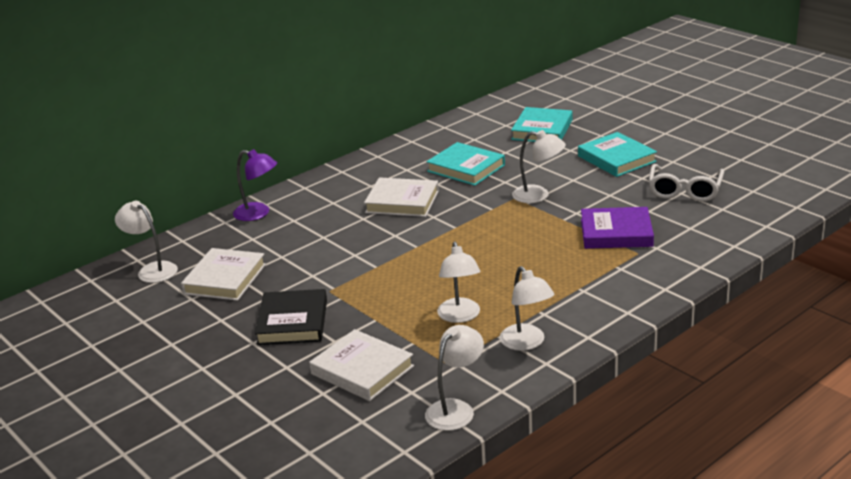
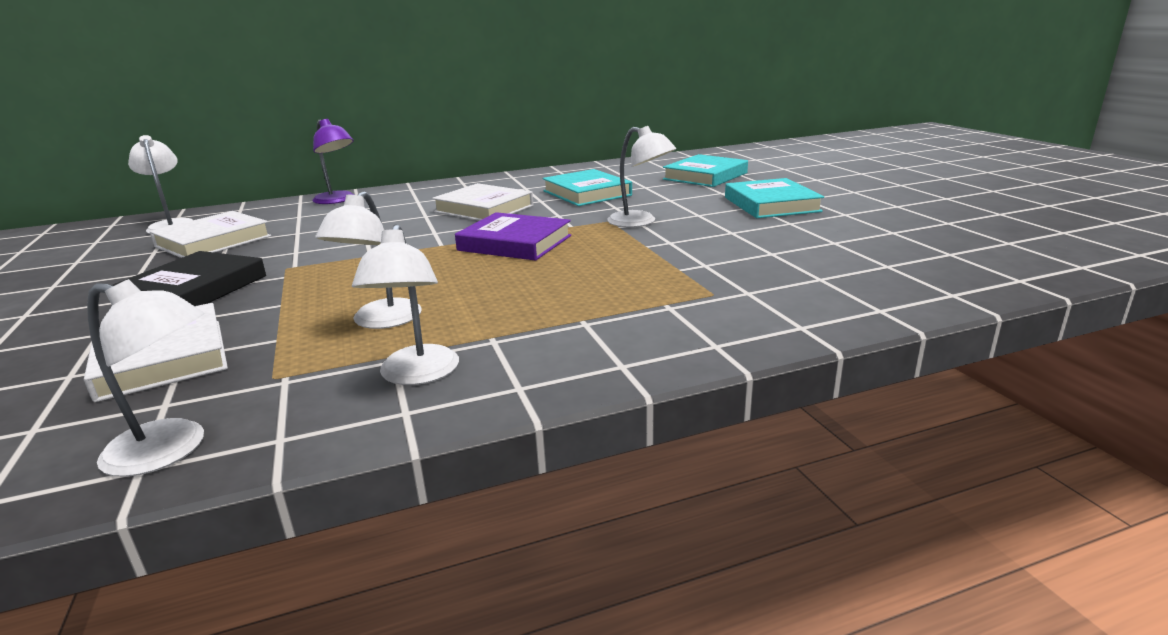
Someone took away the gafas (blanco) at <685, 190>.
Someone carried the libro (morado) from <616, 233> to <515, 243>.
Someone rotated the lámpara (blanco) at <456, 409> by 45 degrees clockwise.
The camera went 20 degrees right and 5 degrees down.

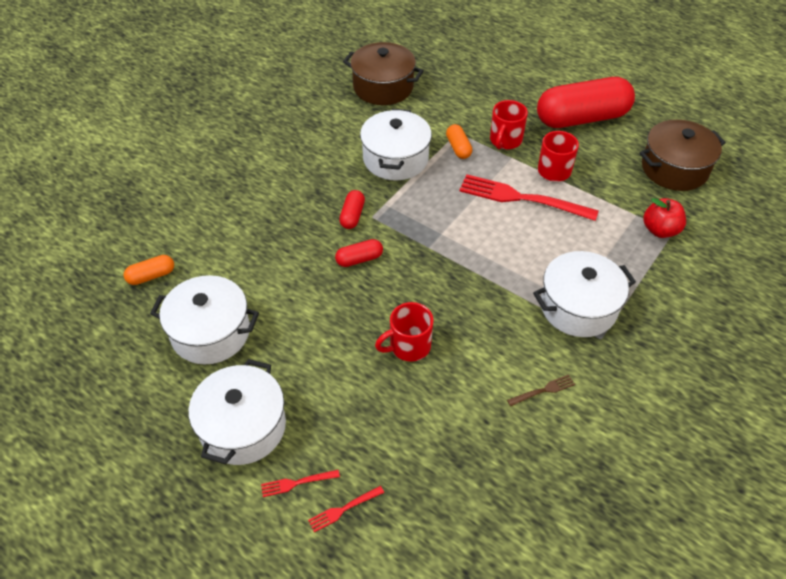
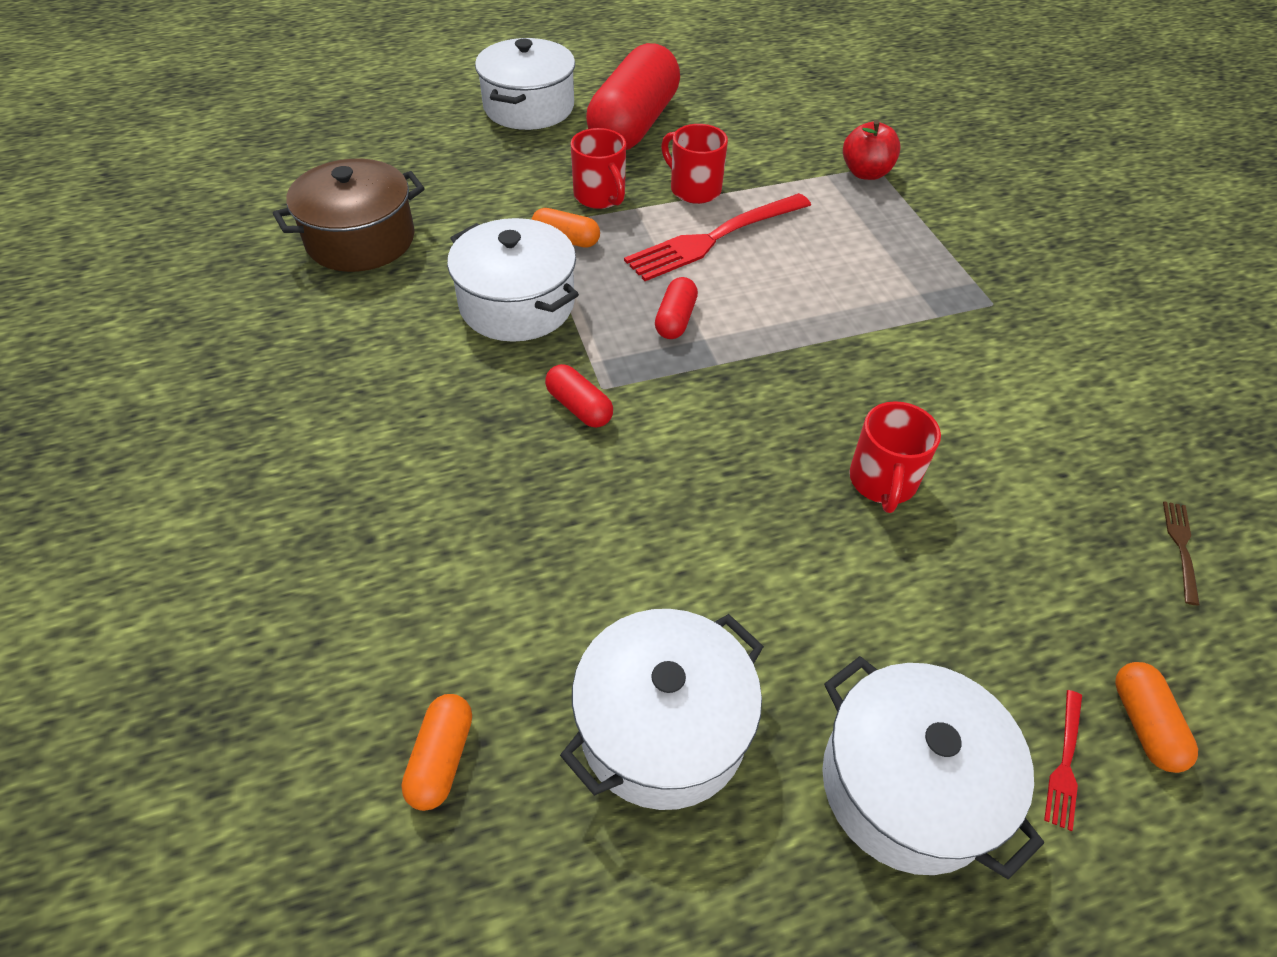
Someone took away the olla (marrón) at <674, 168>.
Someone carried the cápsula (rojo) from <359, 259> to <675, 319>.
Someone carried the olla (blanco) from <578, 307> to <529, 107>.
Someone carried the tenedor (marrón) from <543, 390> to <1180, 547>.
Someone swapped the tenedor (rojo) at <343, 509> for the cápsula (naranja) at <1144, 724>.
The camera went 55 degrees left and 0 degrees up.

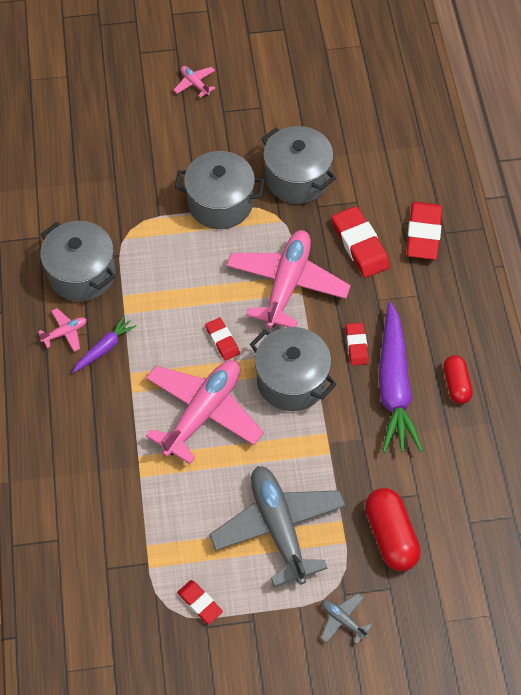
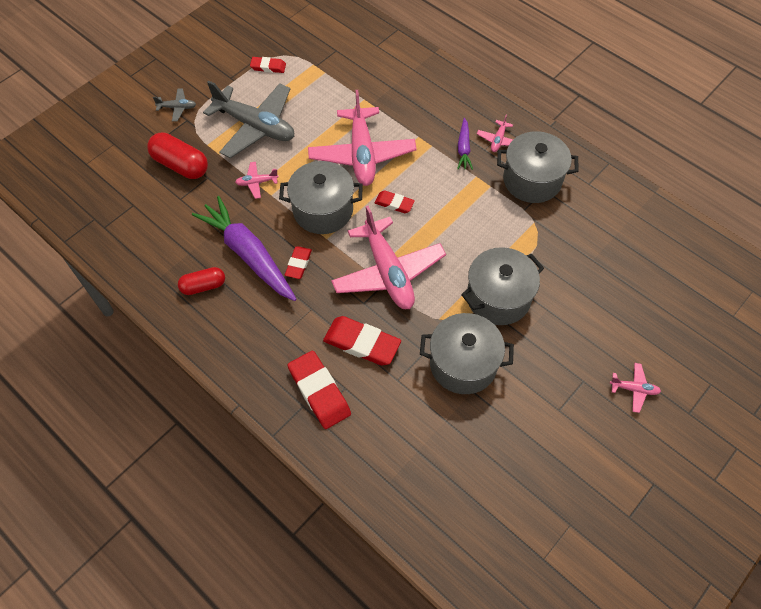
Someone rotated the goma de borrar (rojo) at <356, 345> by 60 degrees clockwise.
Someone rotated the cápsula (rojo) at <456, 384> by 60 degrees counterclockwise.
Someone put down the avión (rosa) at <257, 182>.
The camera went 140 degrees right and 0 degrees up.

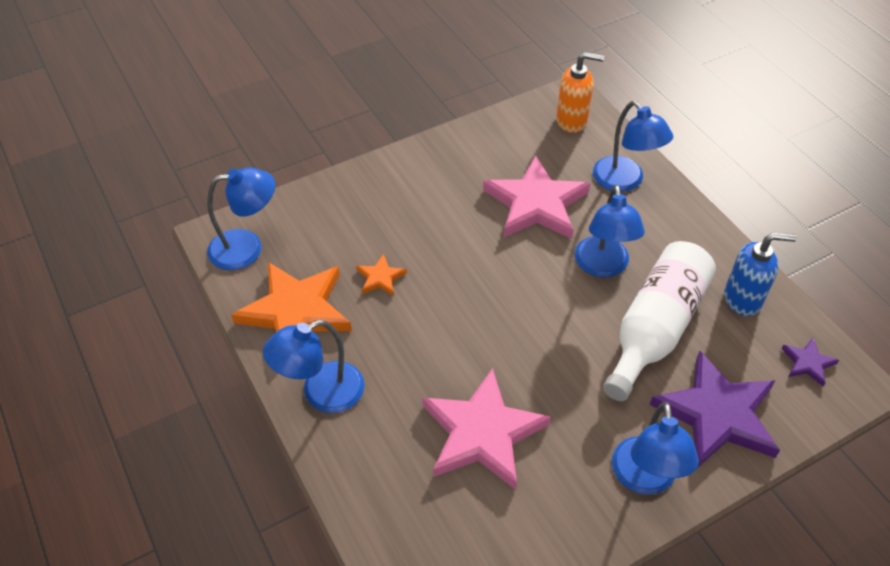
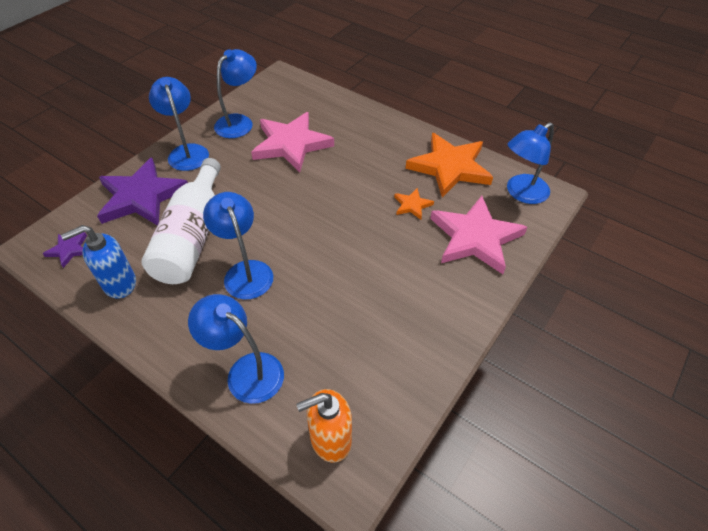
Someone carried the estrella (rosa) from <536, 204> to <475, 237>.
Someone carried the lámpara (azul) from <321, 393> to <239, 122>.
The camera went 155 degrees right and 0 degrees up.

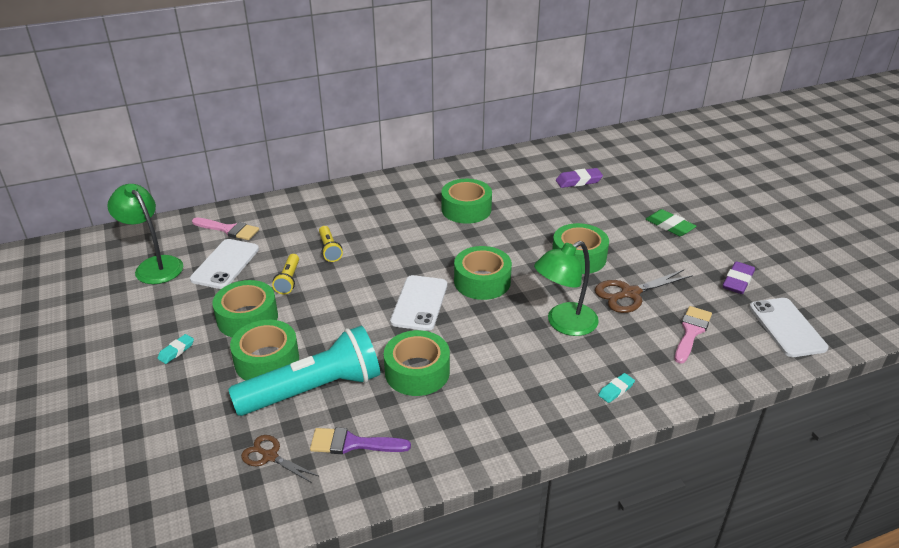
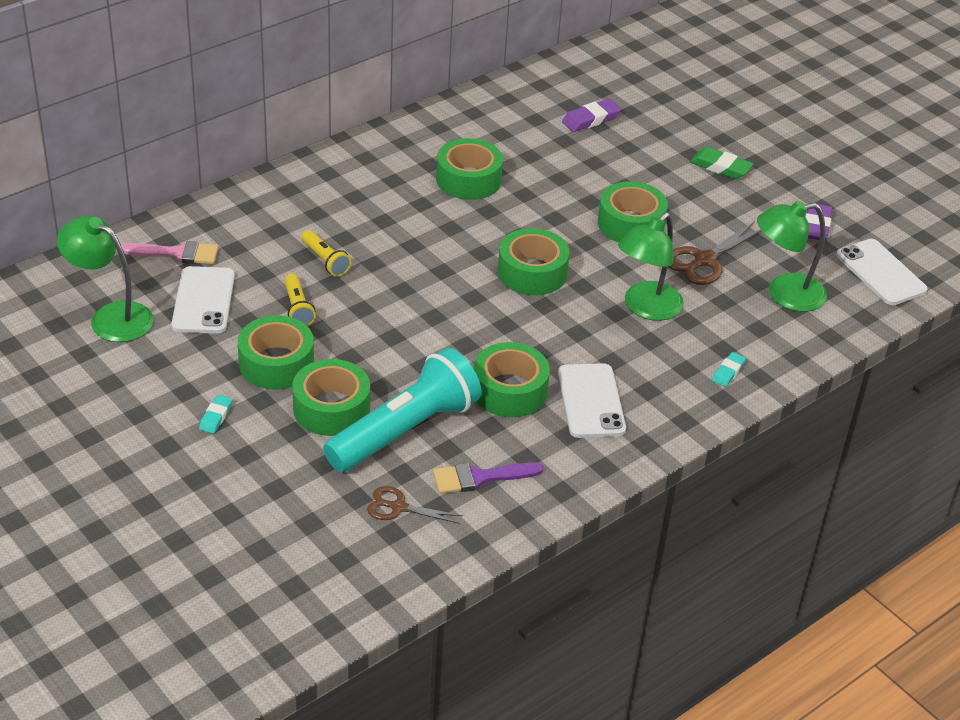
Someone carried the móvil (blanco) from <419, 303> to <591, 401>.
Someone swapped the pincel (rosa) at <691, 332> for the lámpara (verde) at <784, 294>.
The camera went 20 degrees left and 5 degrees up.

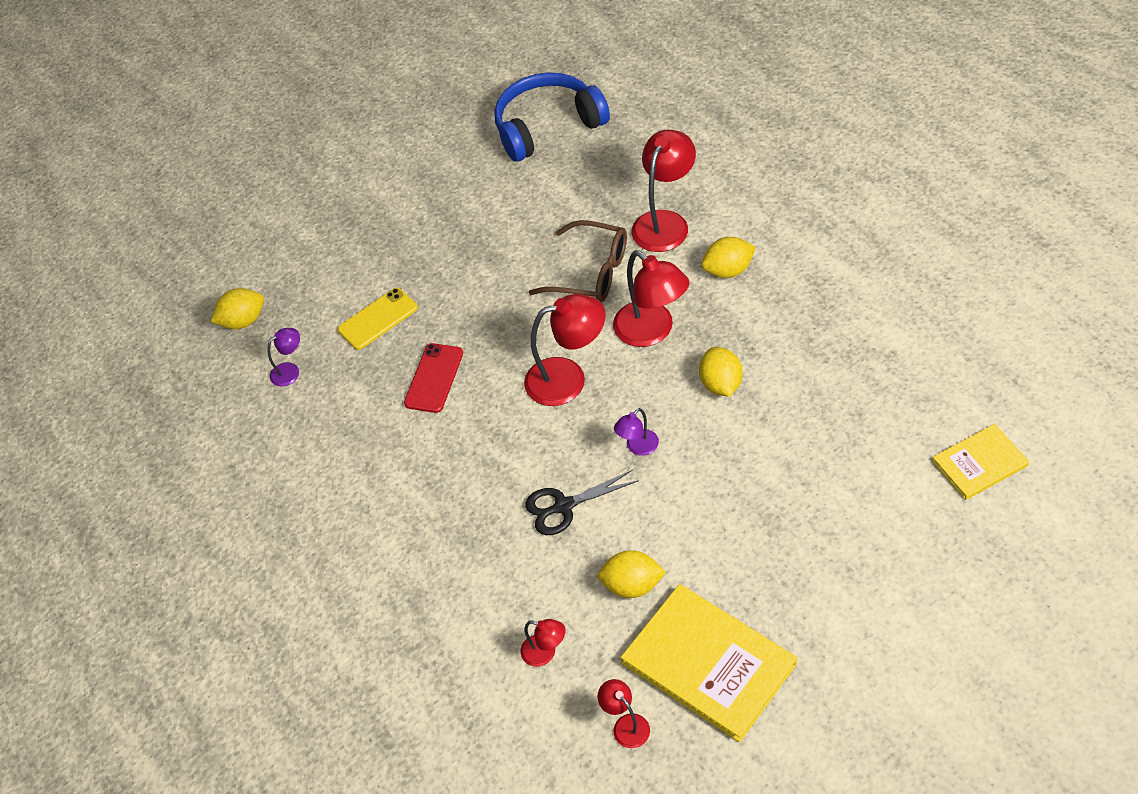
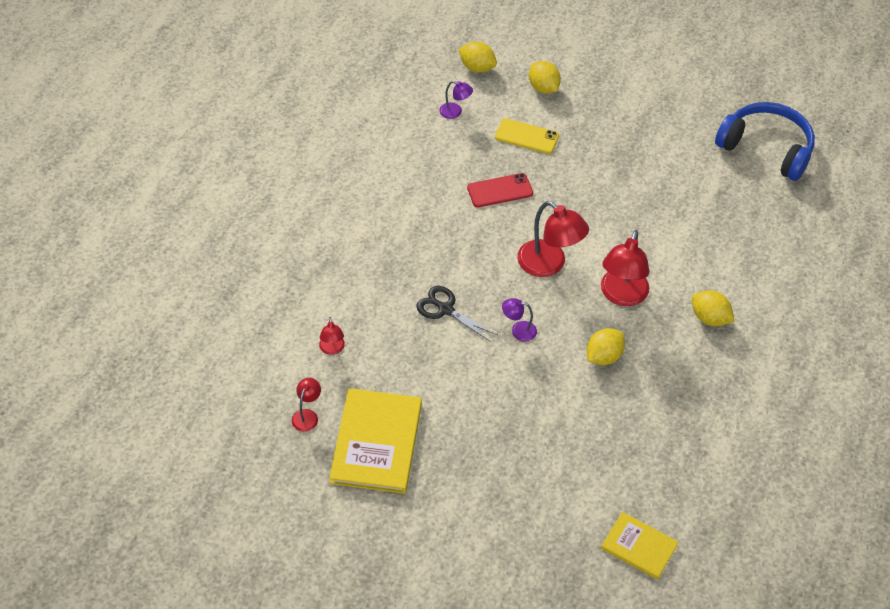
Someone took away the lámpara (rojo) at <665, 222>.
Someone took away the gafas (marrón) at <591, 273>.
Someone carried the limón (amarillo) from <632, 585> to <543, 88>.
The camera went 50 degrees right and 0 degrees up.

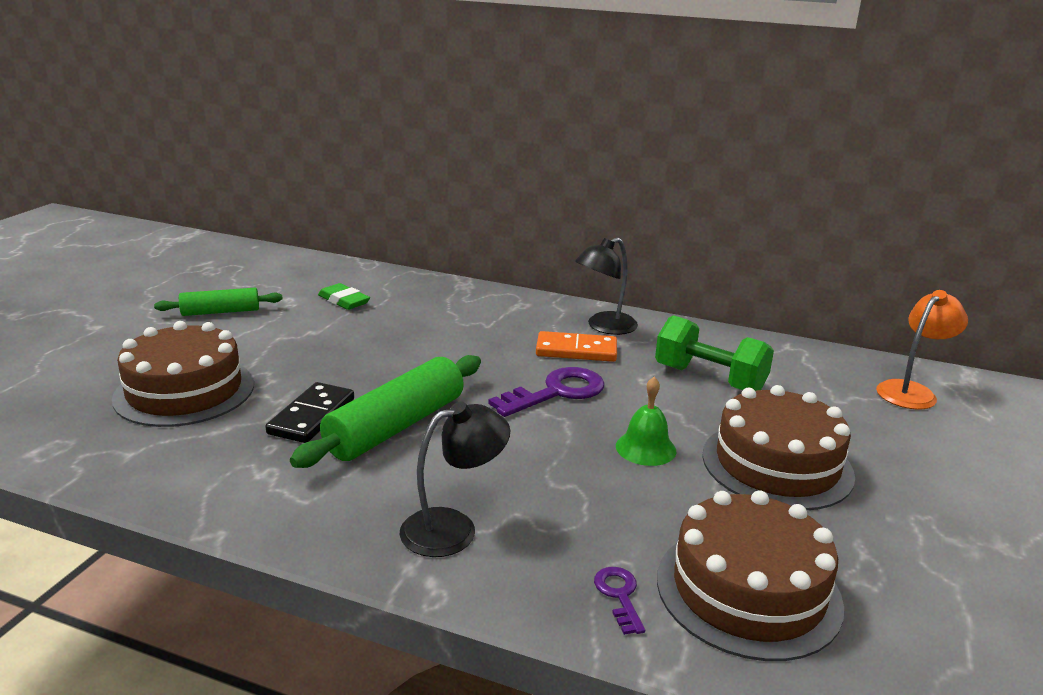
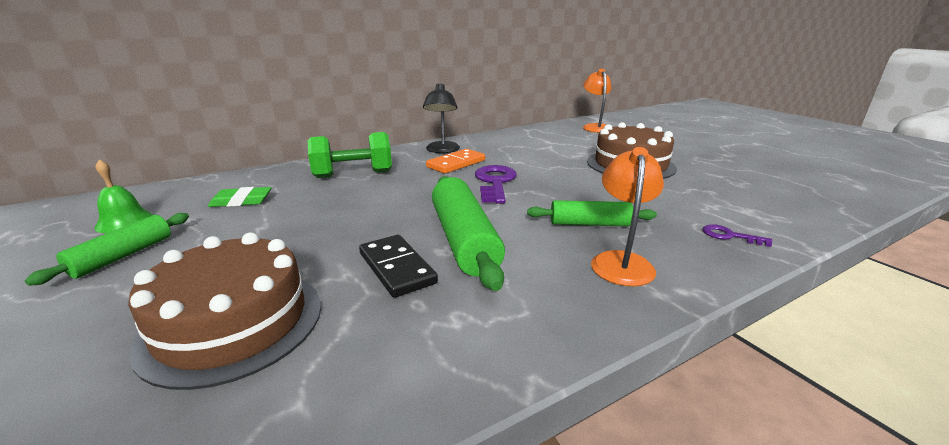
Someone carried the mancuerna (verde) from <709, 379> to <353, 174>.
Someone carried the campana (verde) from <645, 448> to <124, 221>.
Someone repainted the lámpara (negro) at <453, 528>, which became the lámpara (naranja) at <621, 261>.
Someone took away the tarta (marrón) at <748, 590>.
Someone put down the rodillo (verde) at <589, 224>.
The camera went 50 degrees left and 0 degrees up.

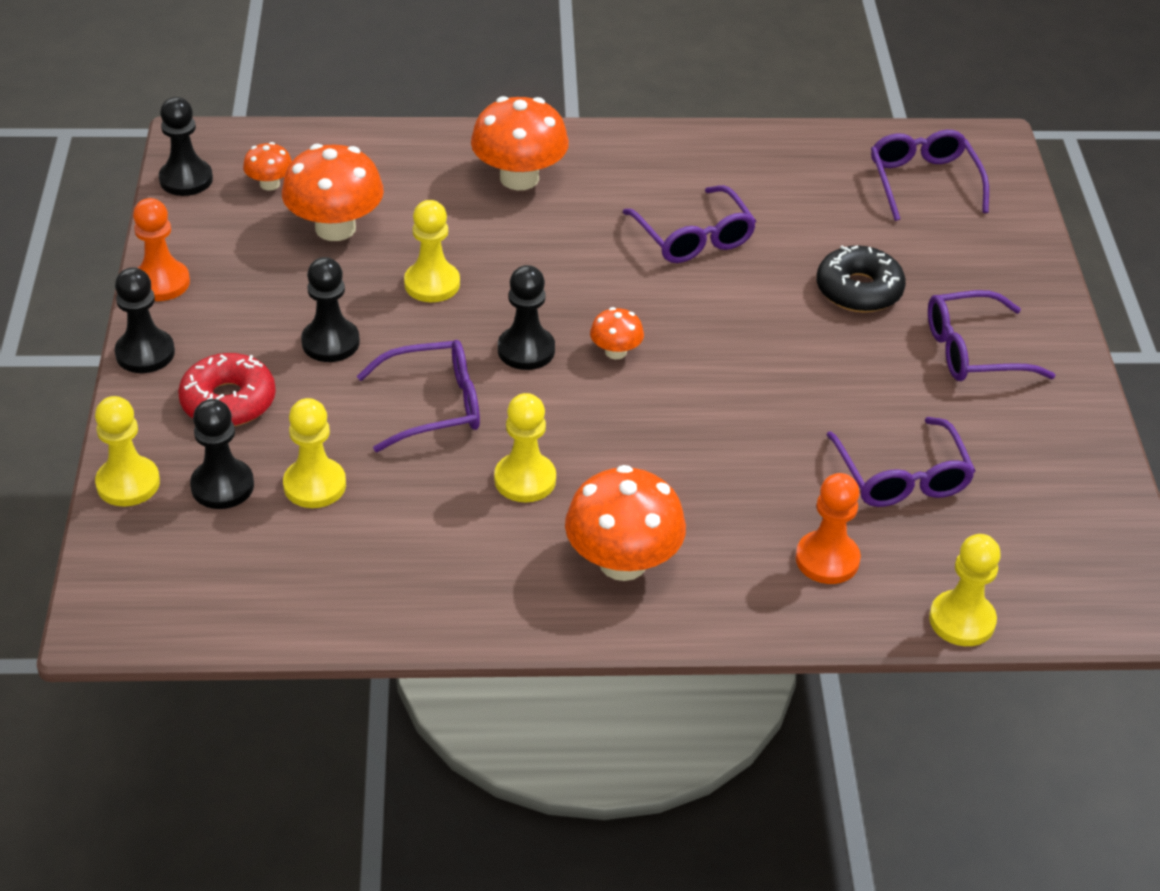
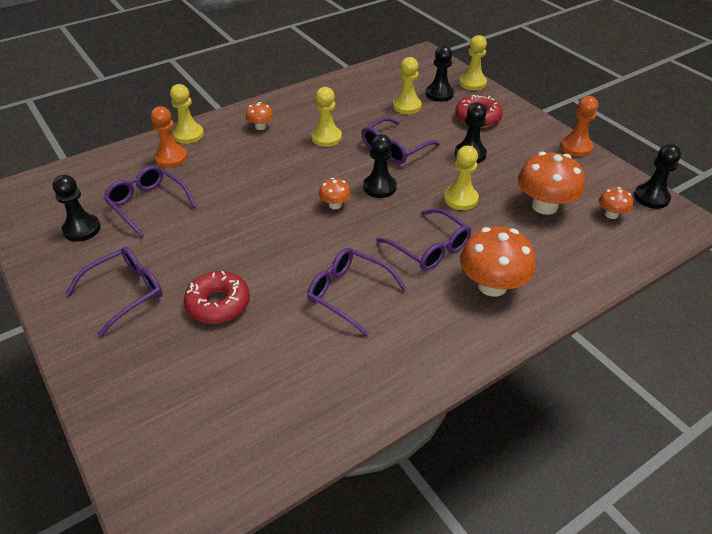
Someone carried the gafas (morado) from <923, 181> to <430, 248>.
Someone repainted the rosquilla (negro) at <859, 290>, which became the rosquilla (rojo) at <218, 304>.
Someone carried the peón (negro) from <145, 353> to <82, 229>.
Someone scaled the seta (naranja) at <622, 562> by 0.50.
Someone carried the peón (amarillo) from <962, 620> to <188, 135>.
The camera went 150 degrees right and 0 degrees up.

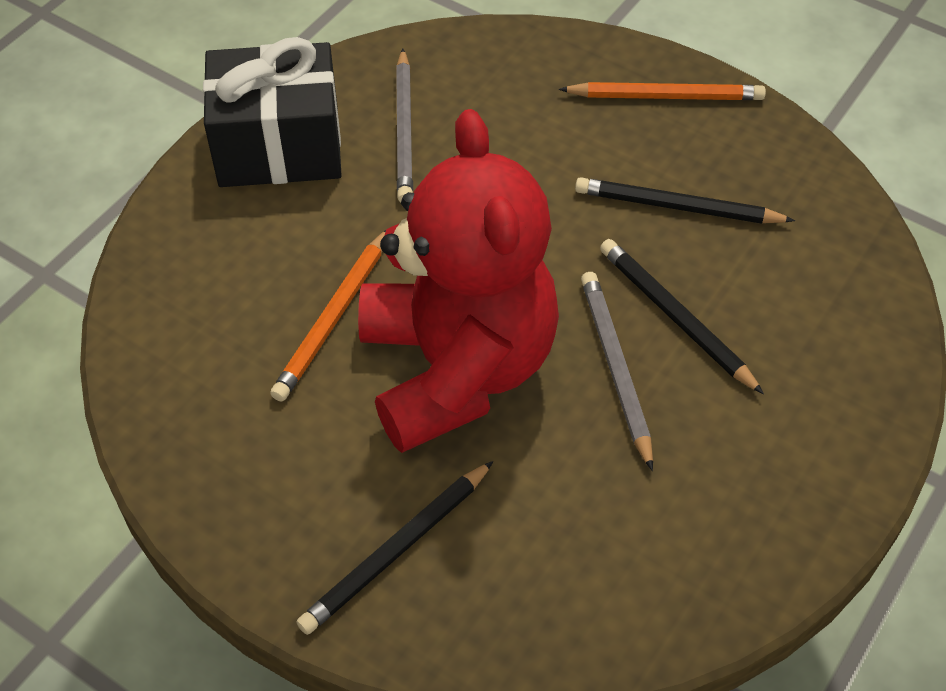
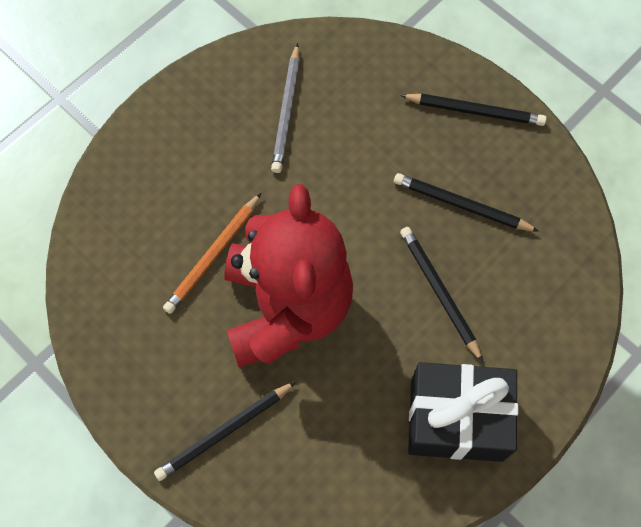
Someone carried the regalo (negro) from <279, 146> to <456, 419>.
Someone repainted the lápiz (naranja) at <665, 96>, which became the lápiz (negro) at <475, 111>.
Someone took away the lápiz (gris) at <616, 368>.
The camera went 10 degrees right and 15 degrees up.

